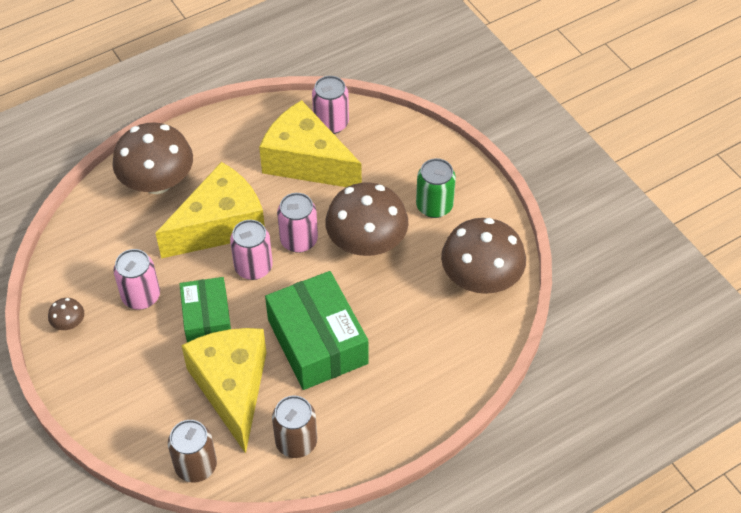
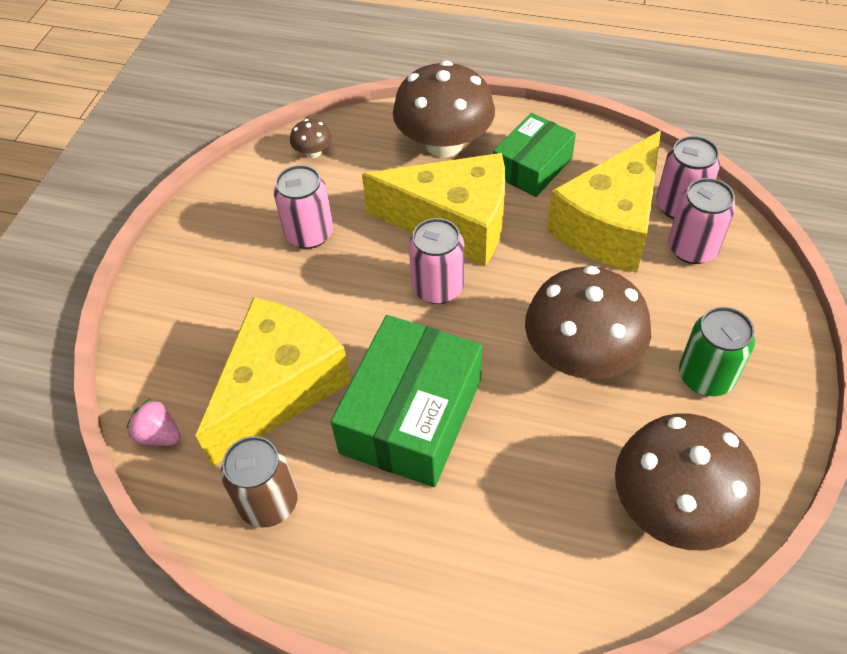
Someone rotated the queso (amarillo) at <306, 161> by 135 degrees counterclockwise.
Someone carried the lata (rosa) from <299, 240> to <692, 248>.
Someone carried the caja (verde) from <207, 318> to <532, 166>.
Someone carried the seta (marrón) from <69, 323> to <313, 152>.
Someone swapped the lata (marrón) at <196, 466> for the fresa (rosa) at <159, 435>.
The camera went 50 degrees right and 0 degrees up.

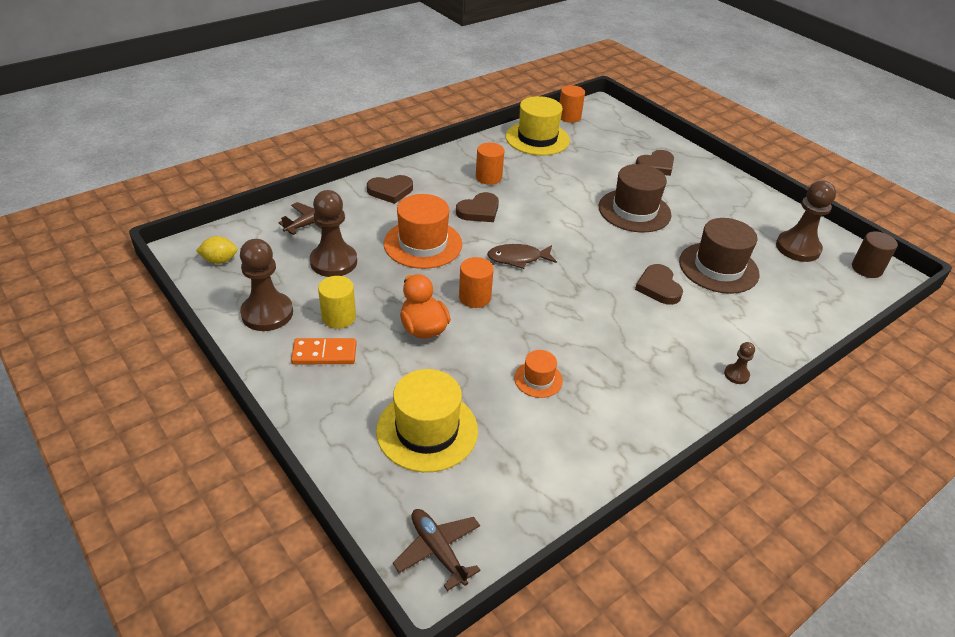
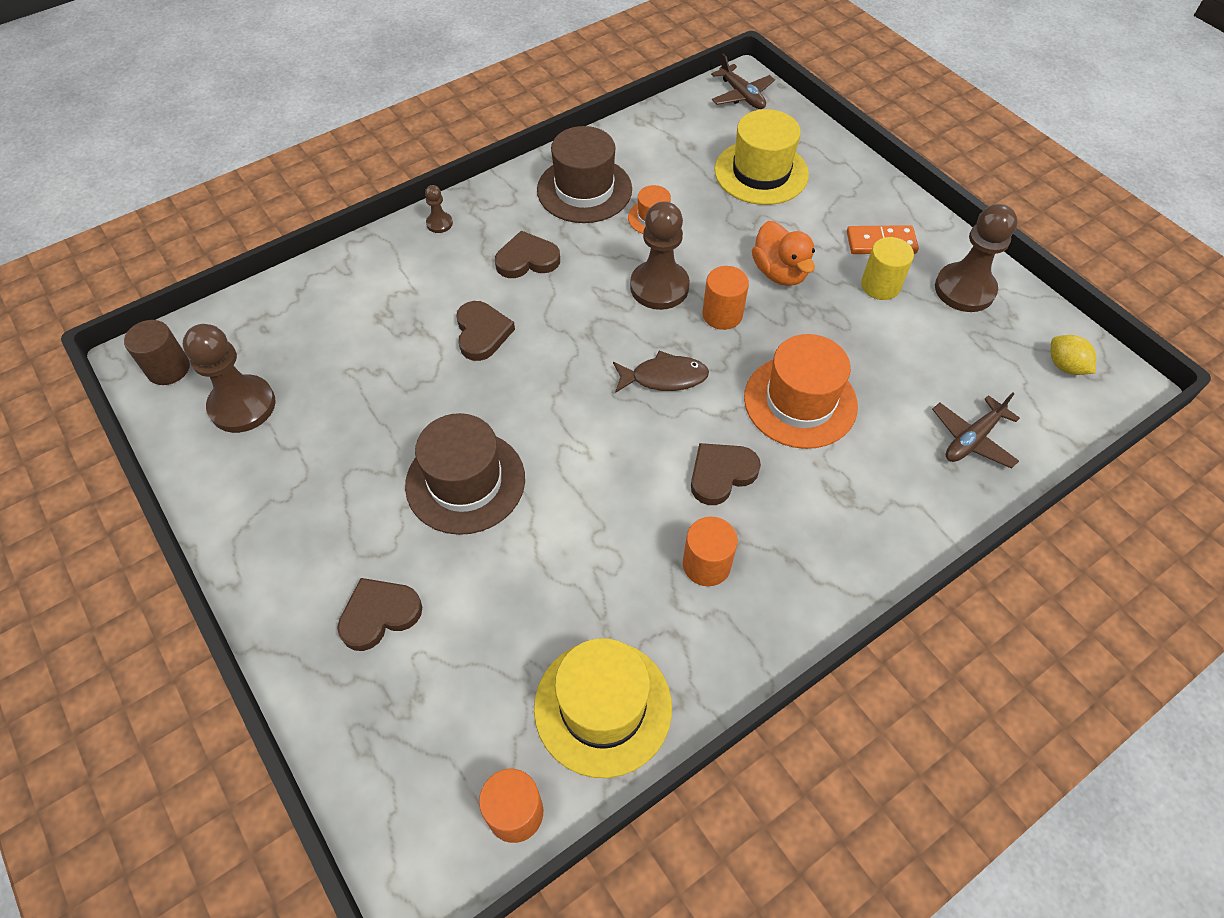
Someone carried the corazón (marrón) from <390, 191> to <527, 259>.
Someone carried the peón (marrón) from <333, 262> to <659, 287>.
Someone carried the sombrero (marrón) from <718, 268> to <584, 190>.
Someone rotated the limón (amarillo) at <219, 260> by 60 degrees clockwise.
The camera went 175 degrees left and 15 degrees up.

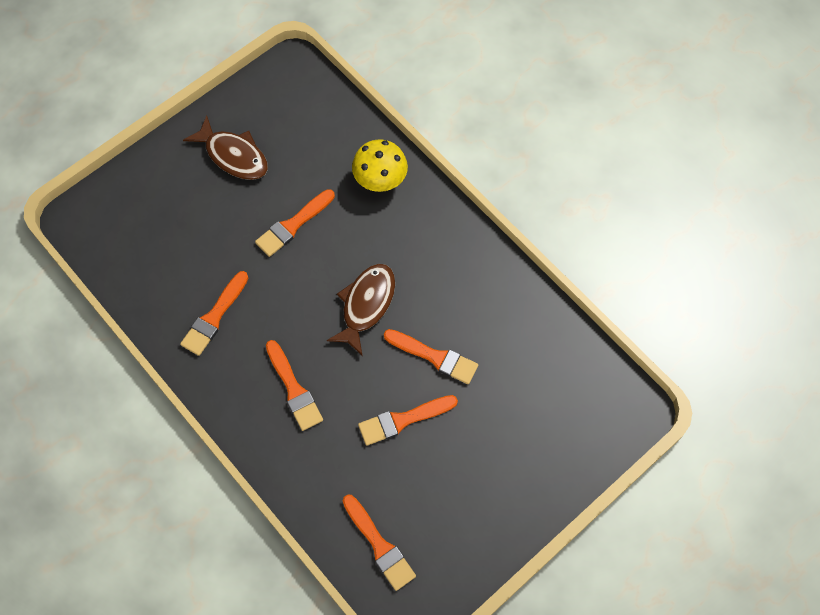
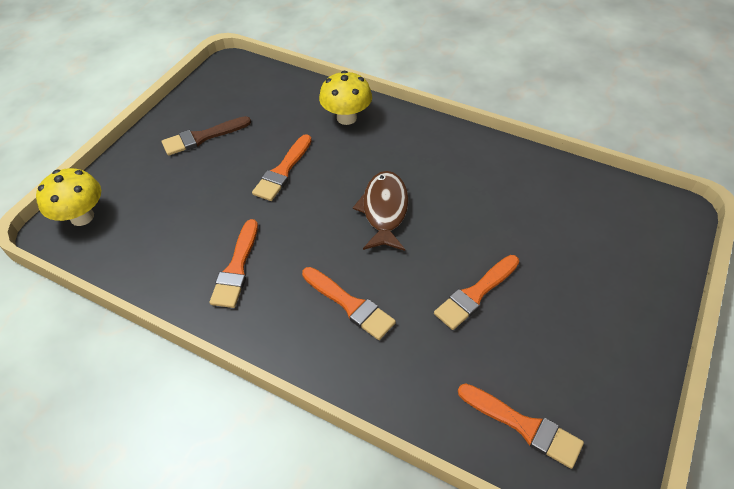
Someone swapped the pez (marrón) at <233, 155> for the pincel (marrón) at <202, 137>.
Someone took away the pincel (naranja) at <435, 357>.
Someone put down the seta (amarillo) at <82, 217>.
The camera went 20 degrees left and 15 degrees down.

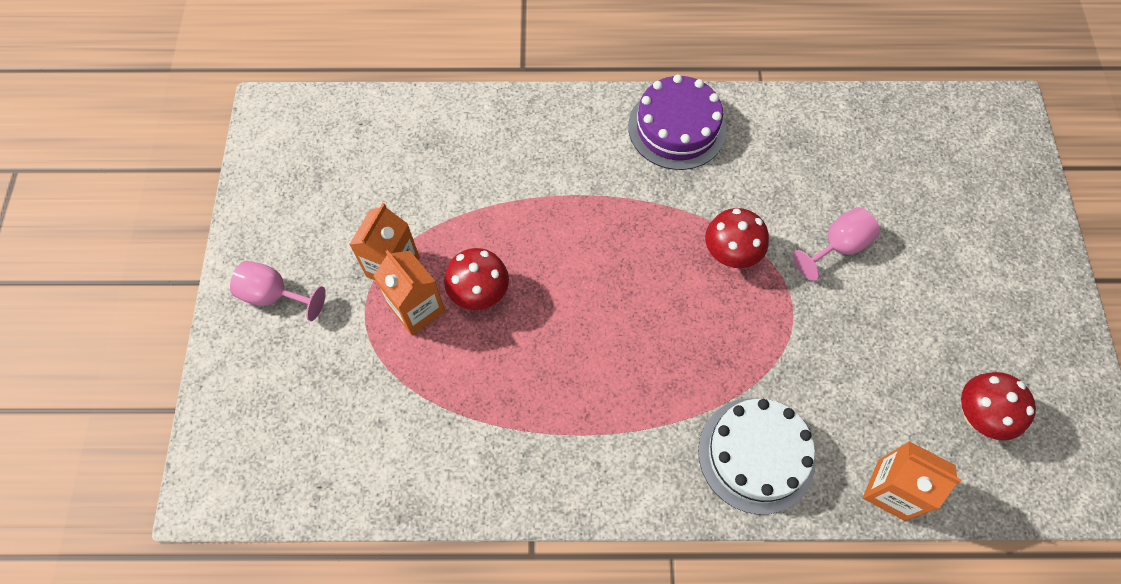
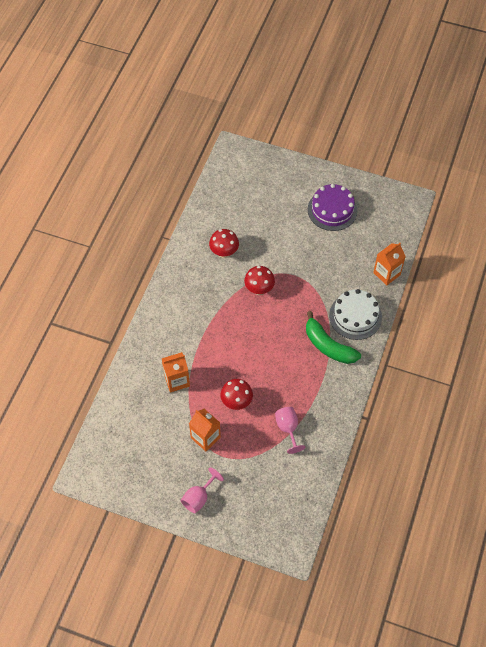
Someone carried the tarta (morado) from <677, 128> to <332, 210>.
Someone carried the copa (rosa) from <837, 247> to <288, 429>.
Someone carried the cartón de leche (naranja) from <417, 308> to <177, 380>.
Someone carried the seta (rojo) from <977, 416> to <224, 253>.
Someone put down the plátano (verde) at <328, 346>.
The camera went 70 degrees left and 5 degrees down.

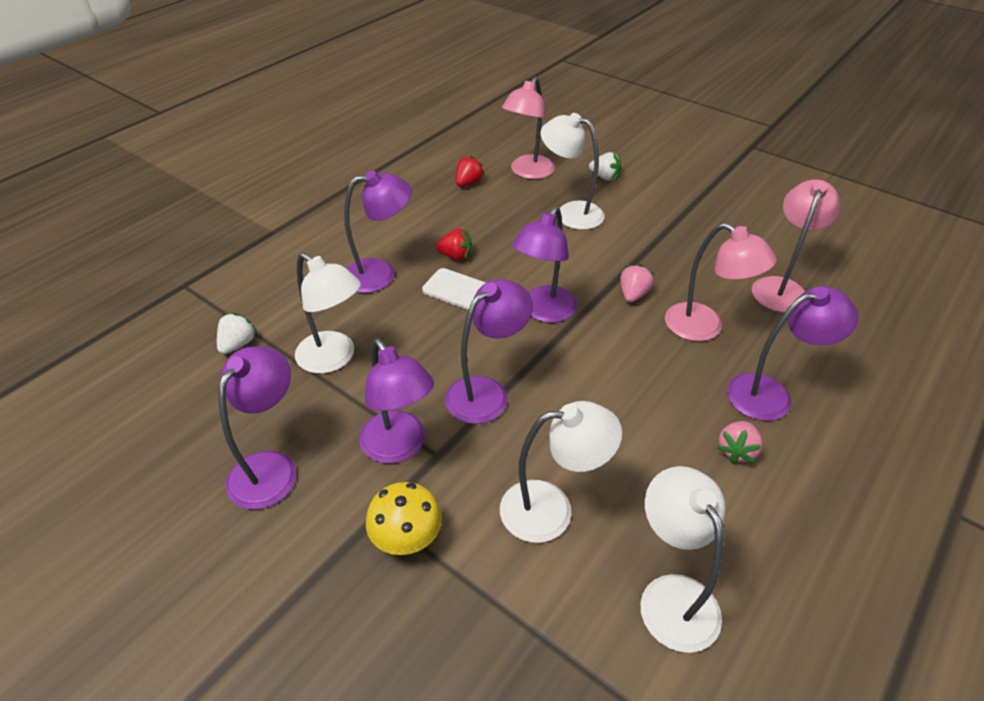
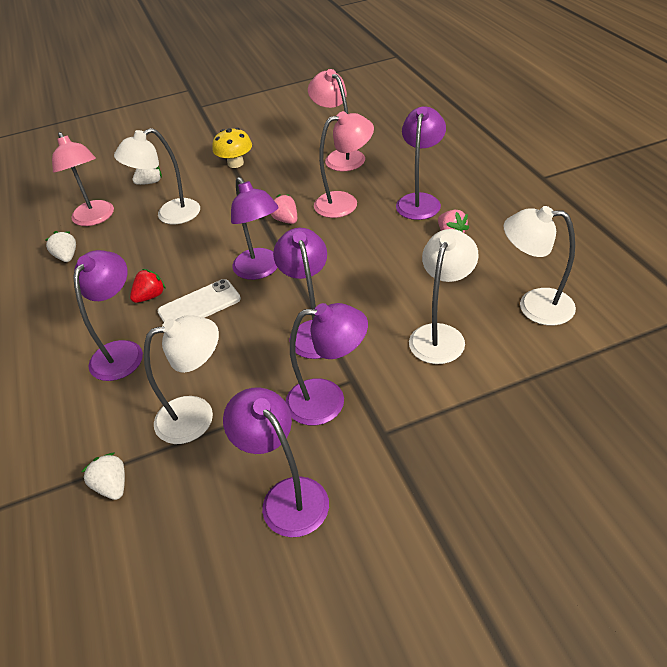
Someone repainted the fresa (rojo) at <468, 183>, which became the fresa (blanco) at <67, 257>.
Someone carried the seta (amarillo) from <407, 537> to <235, 163>.
The camera went 55 degrees left and 0 degrees up.

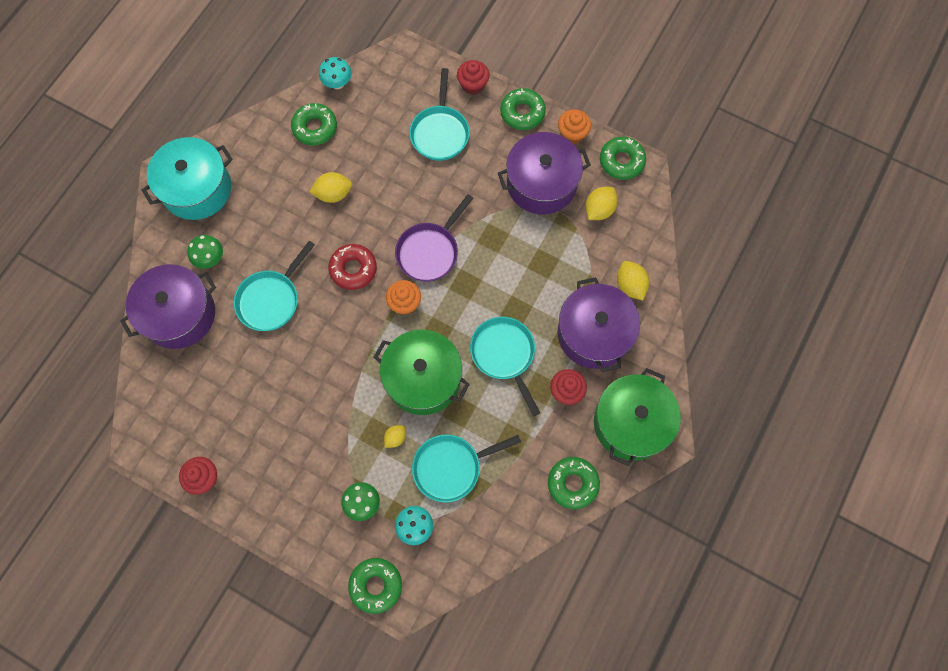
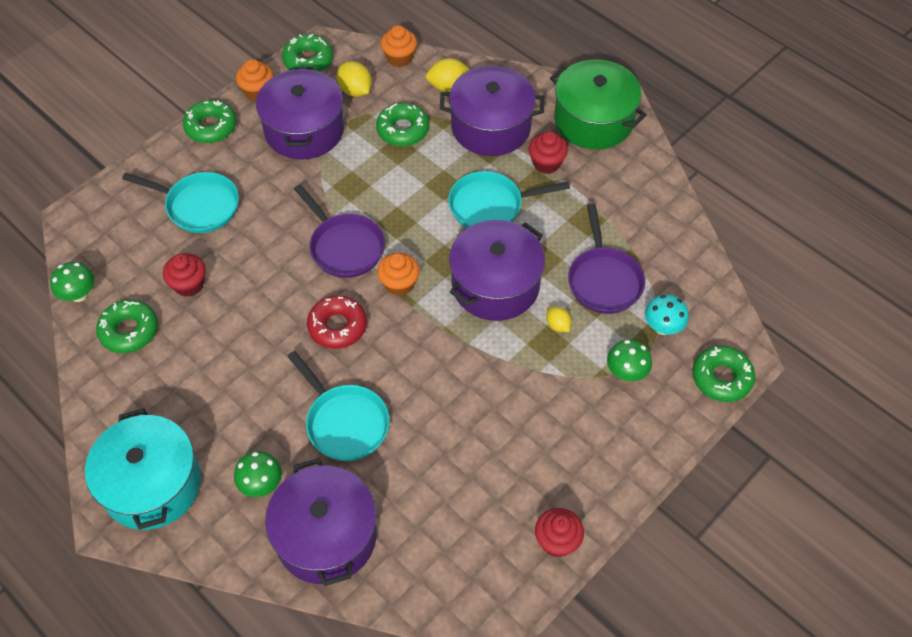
Someone repainted the seta (turquesa) at <337, 83>, which became the seta (verde) at <79, 294>.
Someone carried the magdalena (rojo) from <473, 85> to <189, 284>.
Someone took away the limón (amarillo) at <333, 194>.
Someone repainted the olla (verde) at <423, 378>, which became the olla (morado) at <495, 285>.
Someone repainted the sartén (turquesa) at <451, 467>, which became the sartén (morado) at <604, 280>.
Someone carried the rosquilla (verde) from <572, 483> to <403, 130>.
Someone put down the magdalena (naranja) at <399, 58>.
The camera went 75 degrees left and 15 degrees down.

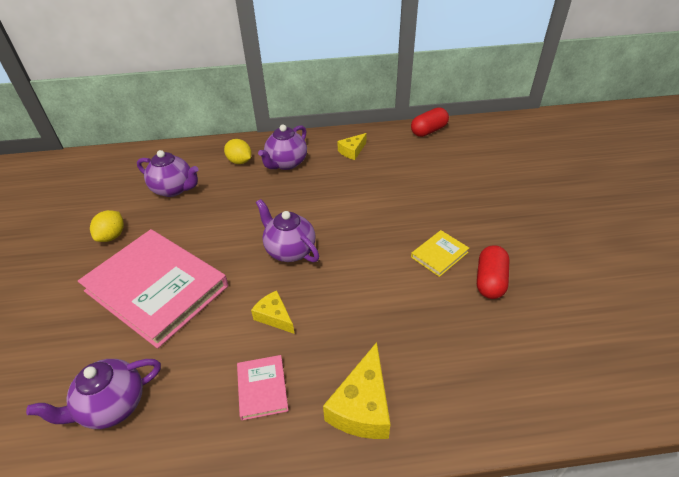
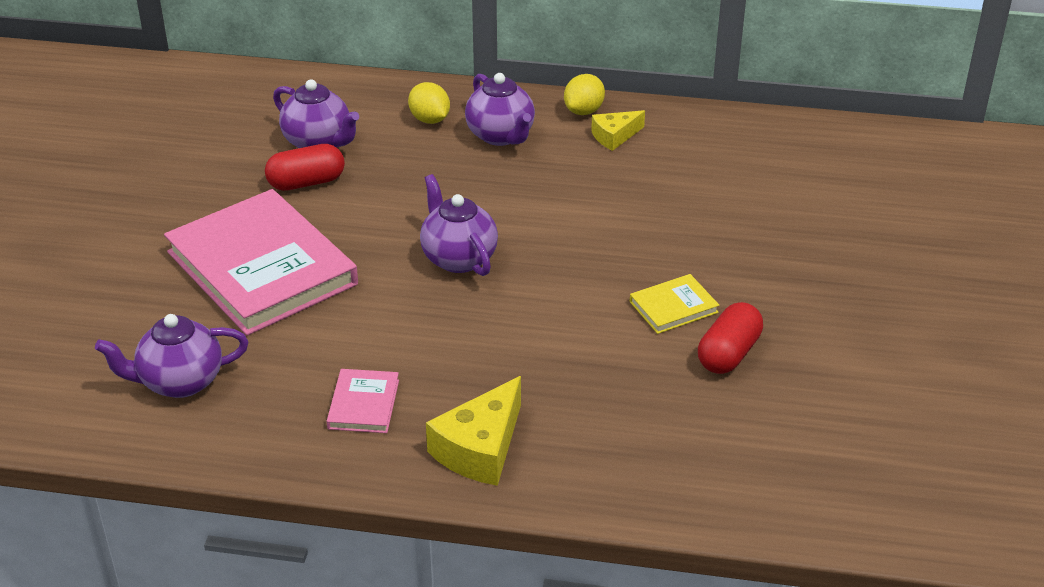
Someone carried the cápsula (rojo) from <428, 131> to <306, 182>.
Someone rotated the tetera (morado) at <286, 163> by 75 degrees counterclockwise.
Someone carried the limón (amarillo) from <112, 236> to <584, 111>.
Someone took away the queso (amarillo) at <274, 317>.
The camera went 15 degrees right and 5 degrees down.

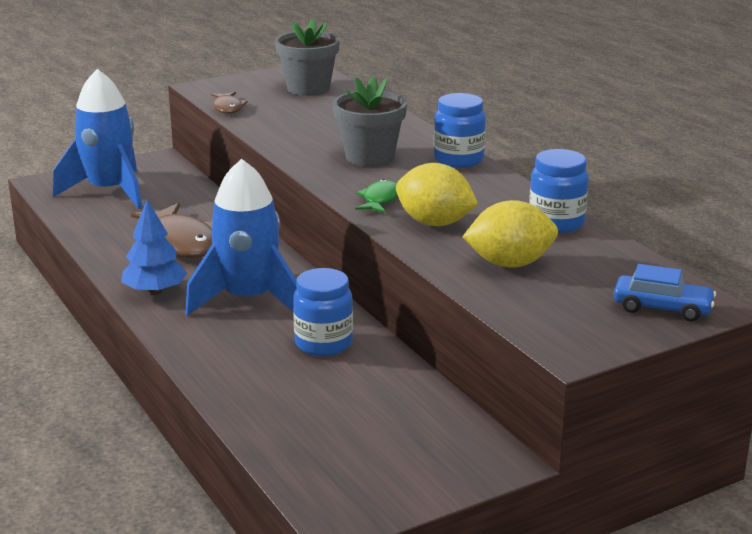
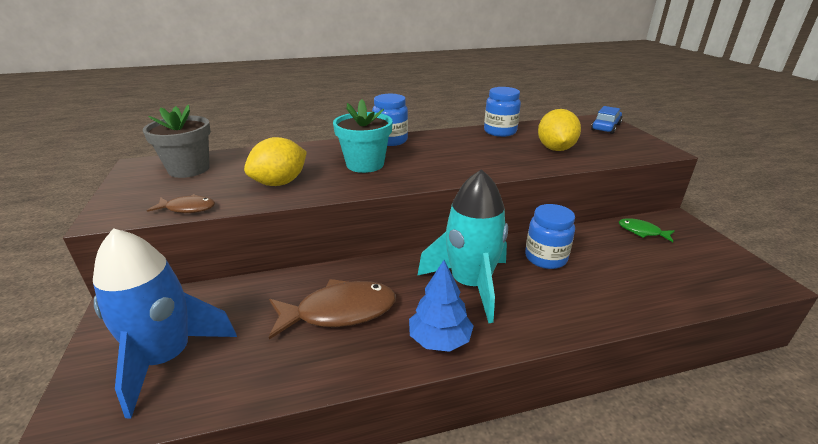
Someone repainted the maceta (gris) at <370, 157>, which became the maceta (turquesa) at <365, 164>.
Someone repainted the cohete (azul) at <249, 300>, which became the cohete (turquesa) at <470, 284>.
Someone carried the limón (amarillo) from <434, 223> to <280, 183>.
Someone carried the pez (verde) from <380, 199> to <642, 232>.
The camera went 75 degrees left and 5 degrees up.

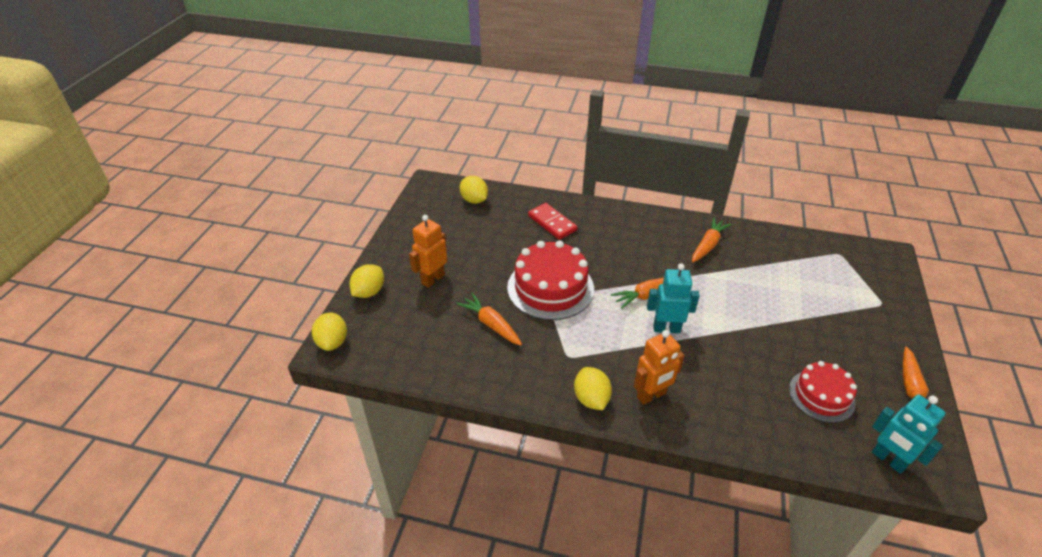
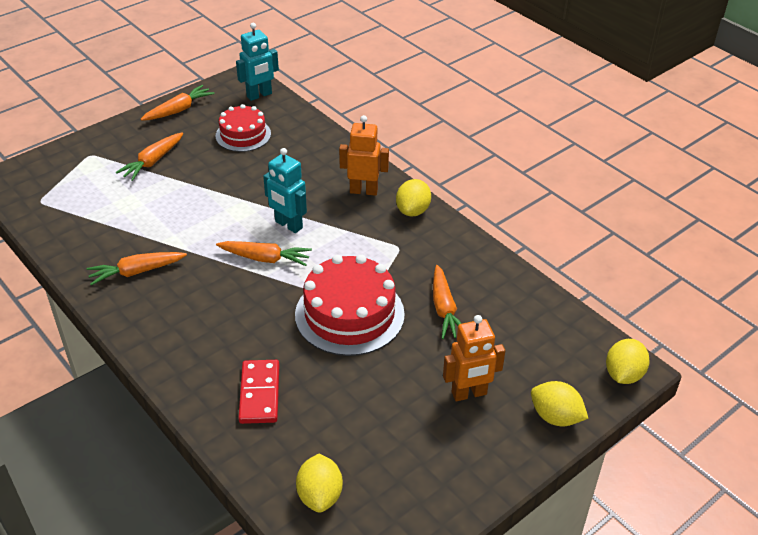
Someone rotated the limón (amarillo) at <369, 292> by 60 degrees clockwise.
Someone rotated the robot (turquesa) at <888, 460> by 60 degrees clockwise.
Someone put down the zanahoria (naranja) at <153, 161>.
The camera went 145 degrees left and 0 degrees up.

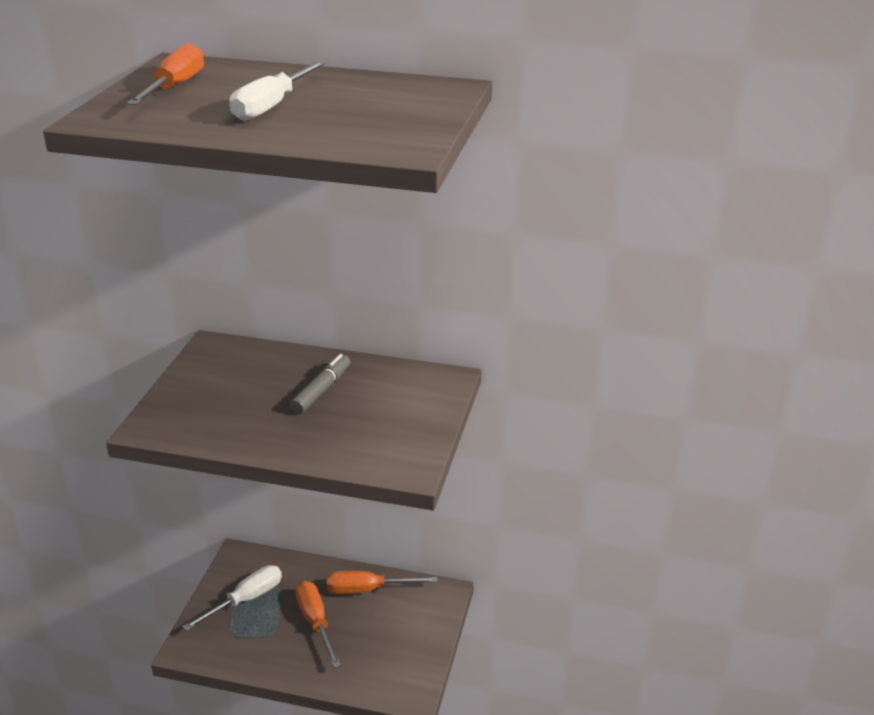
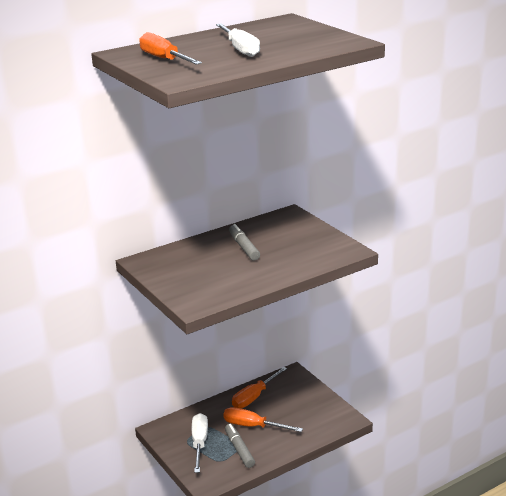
Someone put down the rotulador (gris) at <239, 449>.
The camera went 45 degrees left and 5 degrees down.

